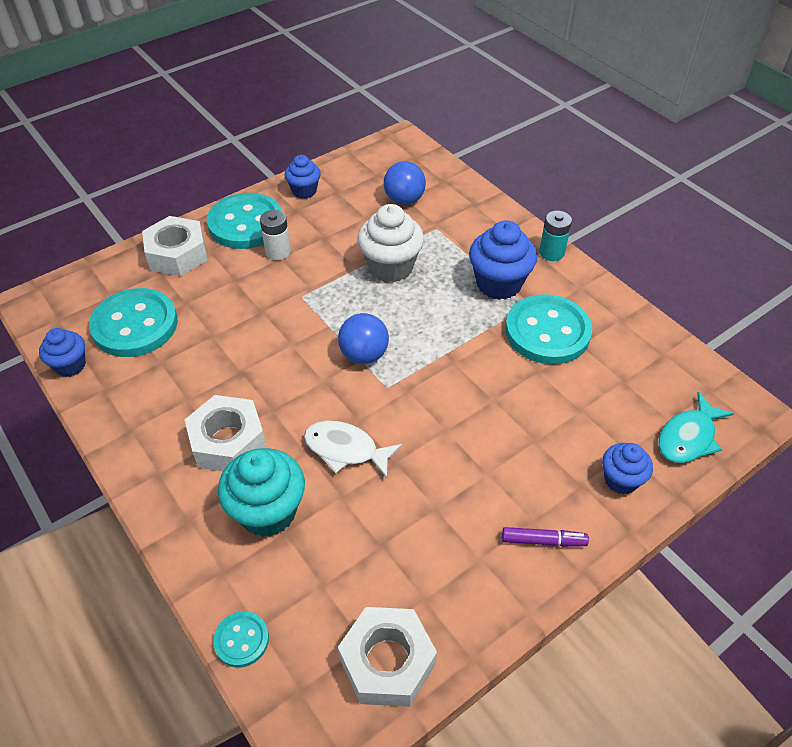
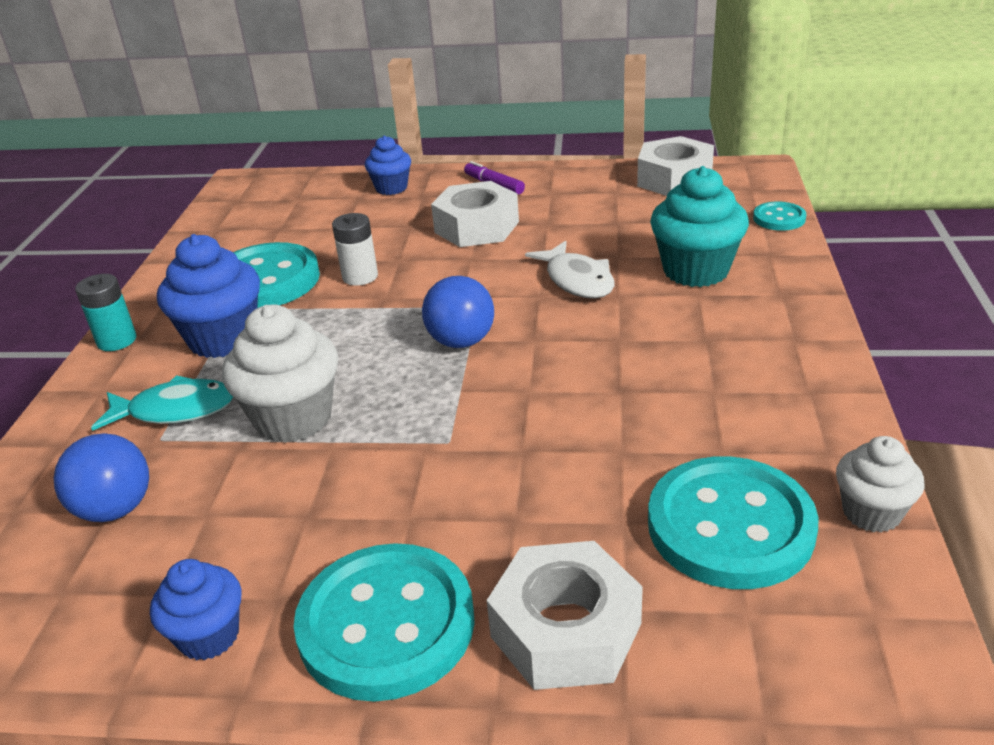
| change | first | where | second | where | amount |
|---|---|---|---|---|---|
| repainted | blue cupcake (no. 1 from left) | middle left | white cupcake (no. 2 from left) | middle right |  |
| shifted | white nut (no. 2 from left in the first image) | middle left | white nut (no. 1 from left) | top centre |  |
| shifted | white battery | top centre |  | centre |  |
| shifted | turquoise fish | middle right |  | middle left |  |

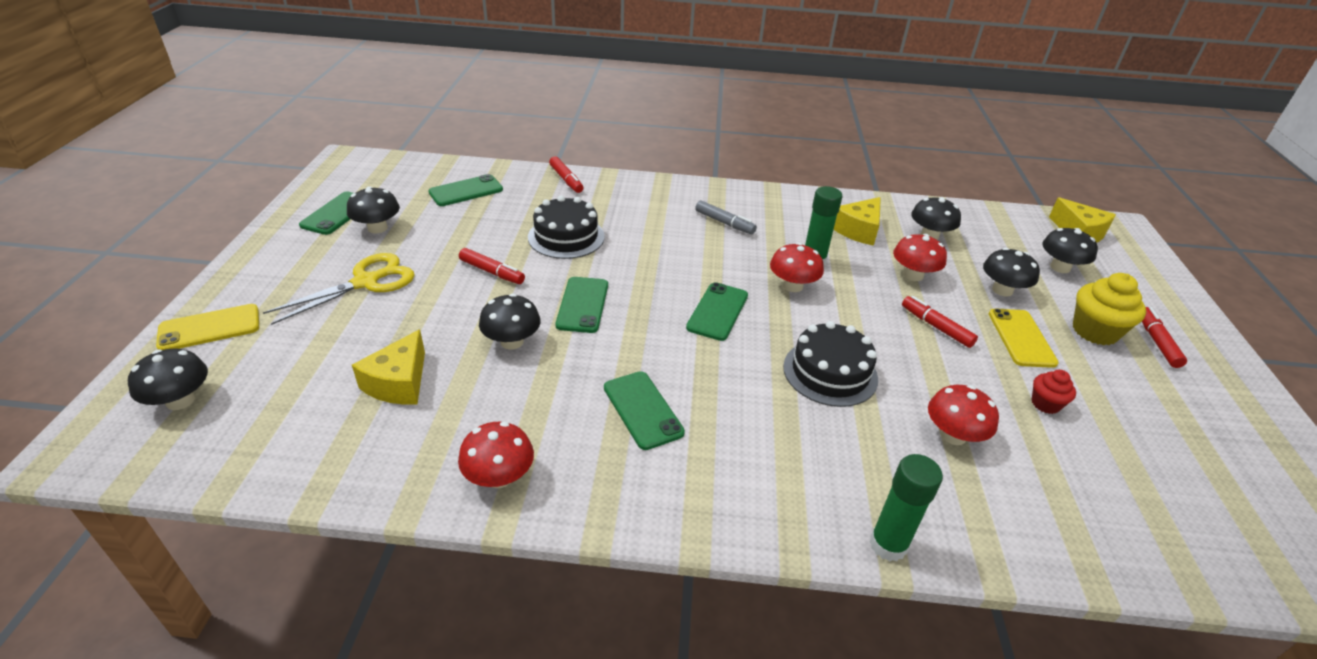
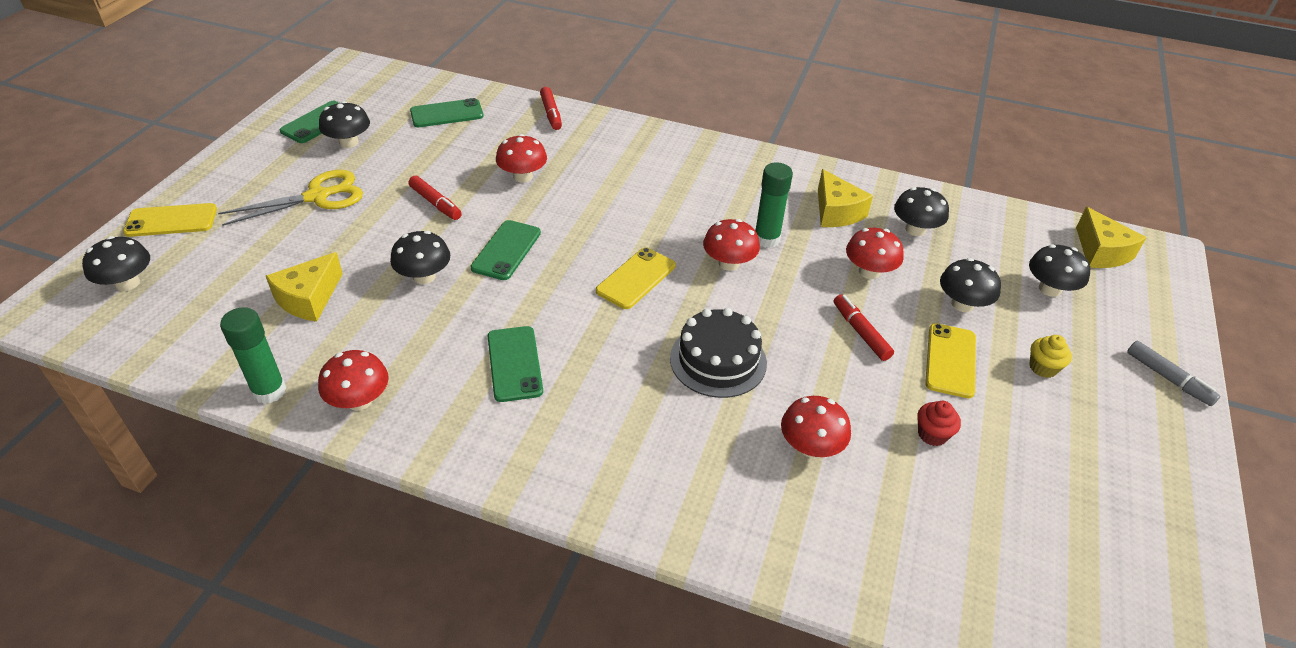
| change | first | where | second | where | amount |
|---|---|---|---|---|---|
| swapped | black cake (no. 1 from left) | centre | red mushroom (no. 2 from left) | top centre |  |
| repainted | green phone (no. 5 from left) | centre | yellow phone (no. 2 from left) | centre |  |
| shifted | grey marker | top centre |  | middle right |  |
| rotated | yellow cheese (no. 2 from left) | centre |  | top centre | 75 degrees counterclockwise |
| shifted | green glue stick (no. 2 from left in the first image) | bottom right | green glue stick (no. 1 from left) | middle left |  |
| scaled | yellow cupcake | middle right |  | middle right | x0.57 |
| gone | red marker (no. 4 from left) | middle right |  |  |  |

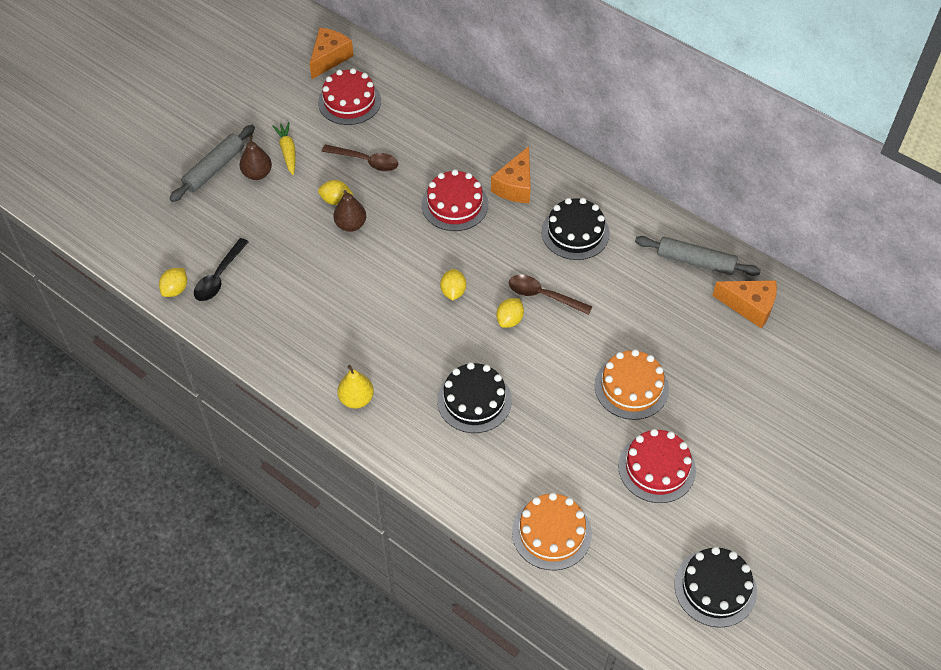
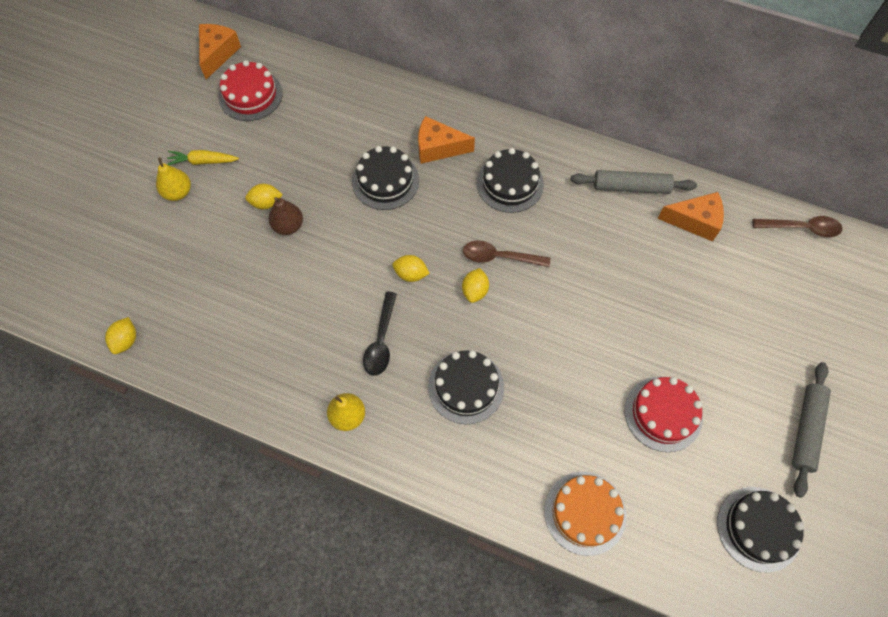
| change | first | where | second | where | amount |
|---|---|---|---|---|---|
| shifted | grey rolling pin (no. 1 from left in the first image) | top left | grey rolling pin (no. 2 from left) | bottom right |  |
| shifted | black spoon | middle left |  | centre |  |
| repainted | brown pear (no. 1 from left) | top left | yellow pear (no. 1 from left) | top left |  |
| rotated | yellow carrot | top left |  | top left | 60 degrees counterclockwise |
| shifted | brown spoon (no. 1 from left in the first image) | top centre | brown spoon (no. 2 from left) | middle right |  |
| repainted | red cake (no. 2 from left) | top centre | black cake (no. 1 from left) | top centre |  |
| rotated | yellow lemon (no. 3 from left) | centre |  | centre | 60 degrees counterclockwise |
| rotated | orange cheese (no. 2 from left) | top centre |  | top centre | 90 degrees clockwise |
| gone | orange cake (no. 2 from left) | middle right |  |  |  |

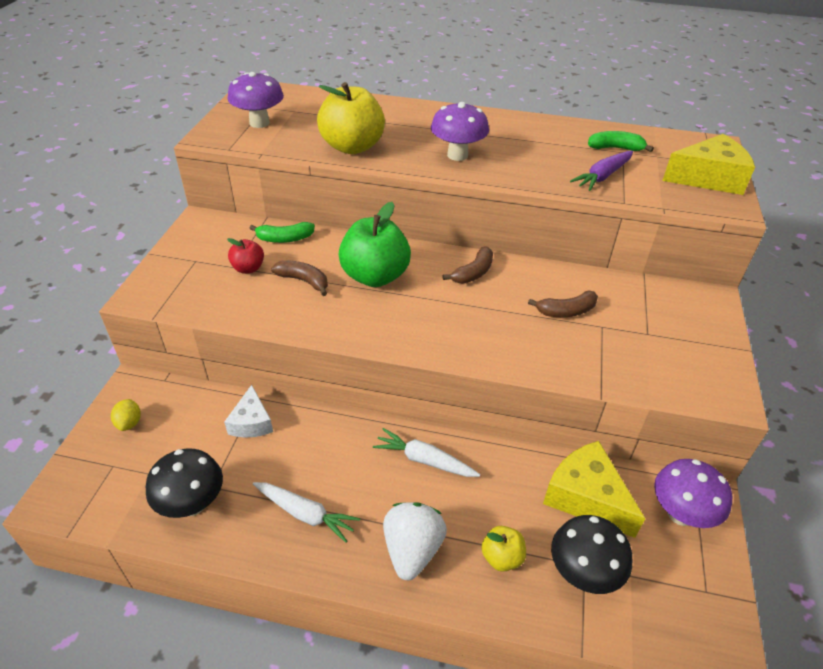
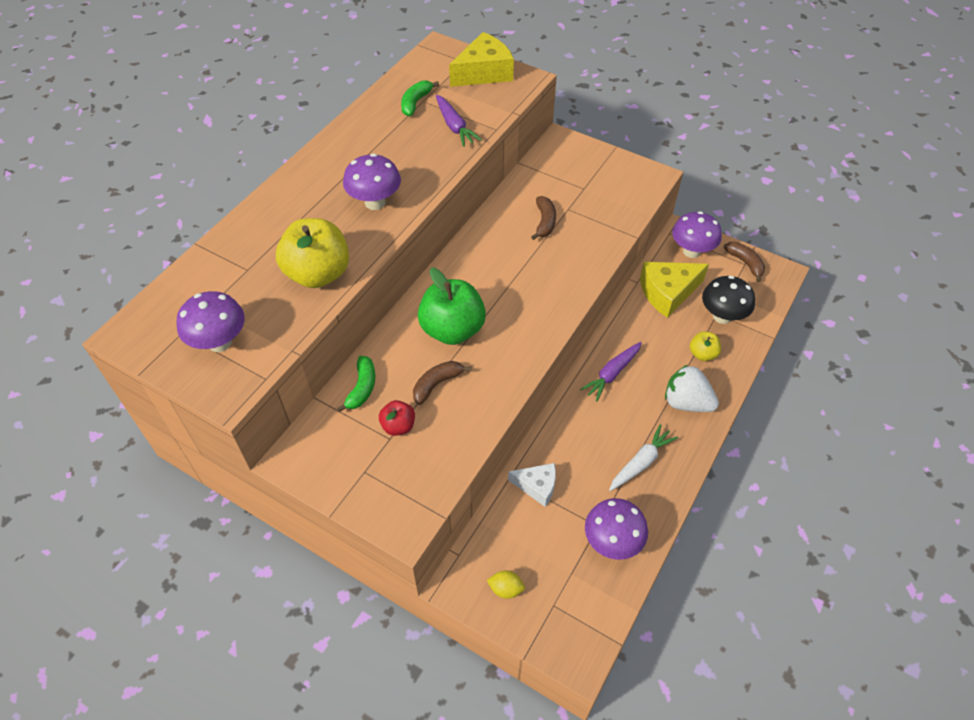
| change | first | where | second | where | amount |
|---|---|---|---|---|---|
| repainted | black mushroom (no. 1 from left) | bottom left | purple mushroom (no. 3 from left) | bottom centre |  |
| repainted | white carrot (no. 2 from left) | bottom centre | purple carrot (no. 2 from left) | centre |  |
| shifted | brown banana (no. 2 from left in the first image) | centre | brown banana (no. 3 from left) | middle right |  |
| rotated | yellow cheese (no. 2 from left in the first image) | top right | yellow cheese (no. 1 from left) | top centre | 45 degrees clockwise |

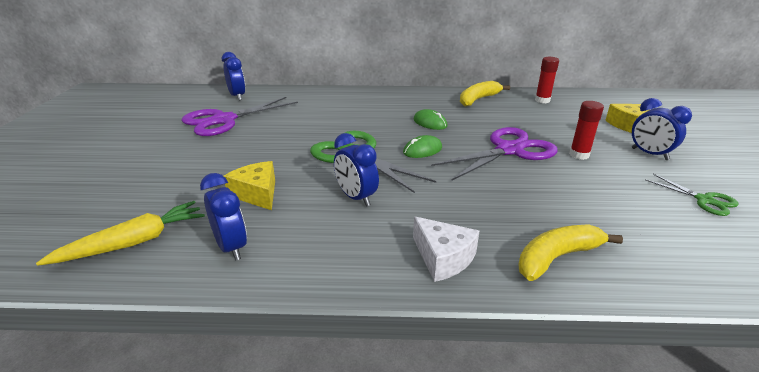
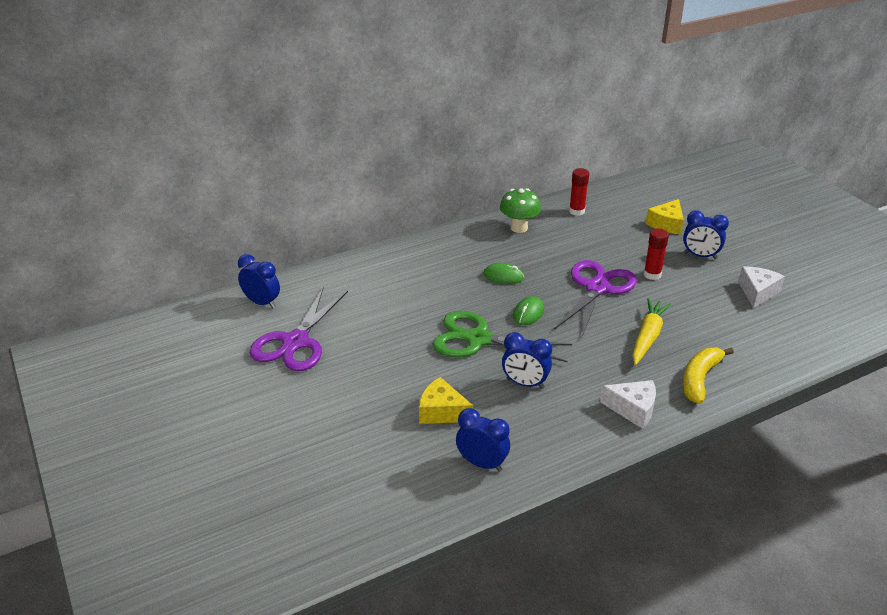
| change | first | where | second | where | amount |
|---|---|---|---|---|---|
| shifted | yellow carrot | middle left |  | middle right |  |
| swapped | yellow banana (no. 1 from left) | top centre | green mushroom | centre |  |
| swapped | green scissors (no. 2 from left) | middle right | white cheese (no. 2 from left) | middle right |  |

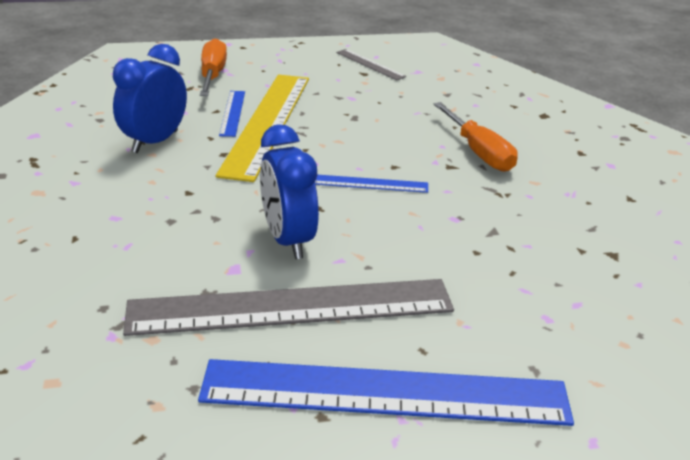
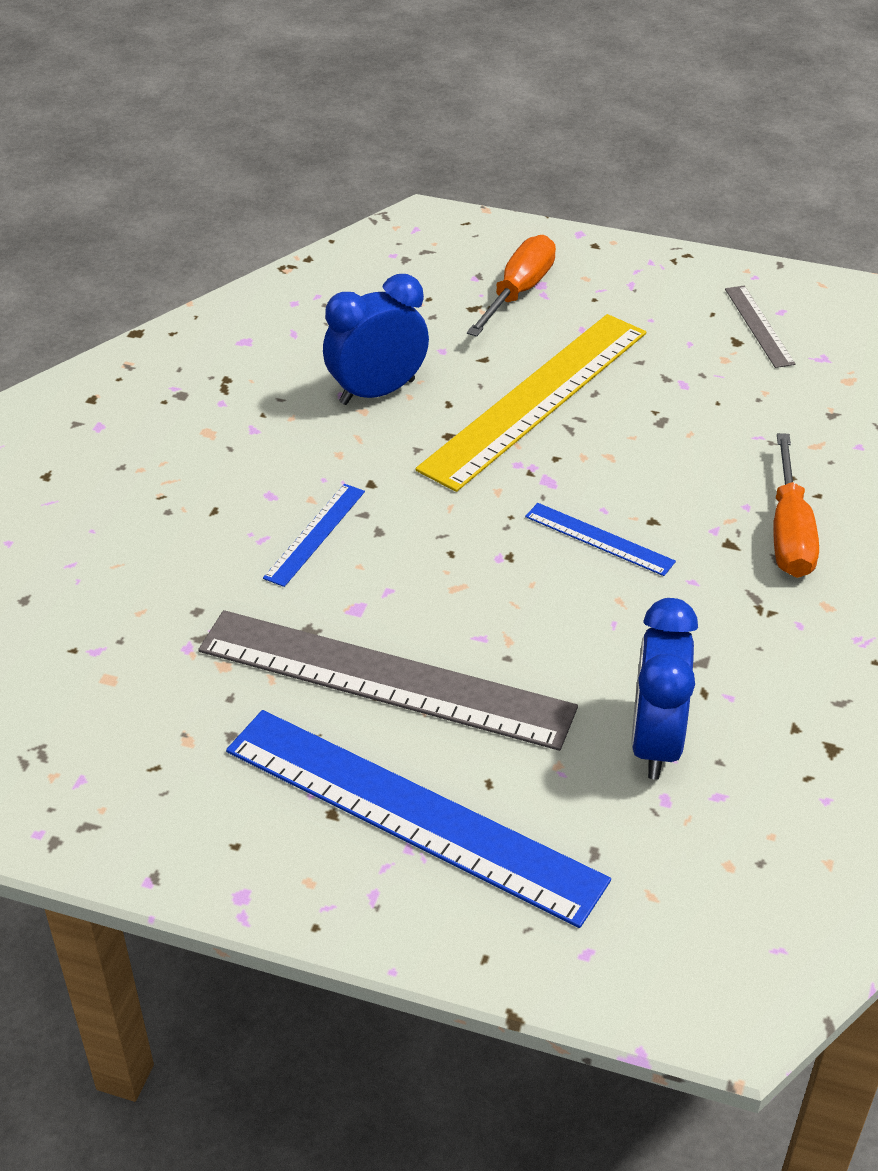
| change | first | where | second | where | amount |
|---|---|---|---|---|---|
| shifted | blue ruler (no. 1 from left) | top centre |  | centre |  |
| shifted | blue clock (no. 2 from left) | centre |  | middle right |  |

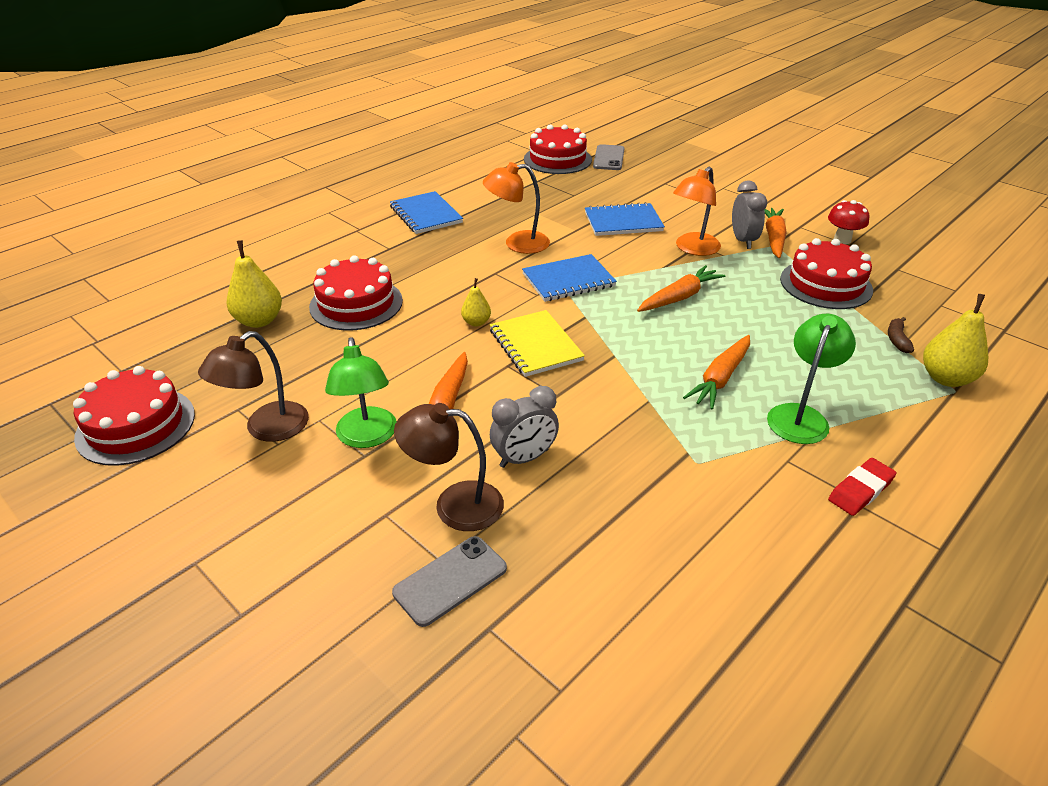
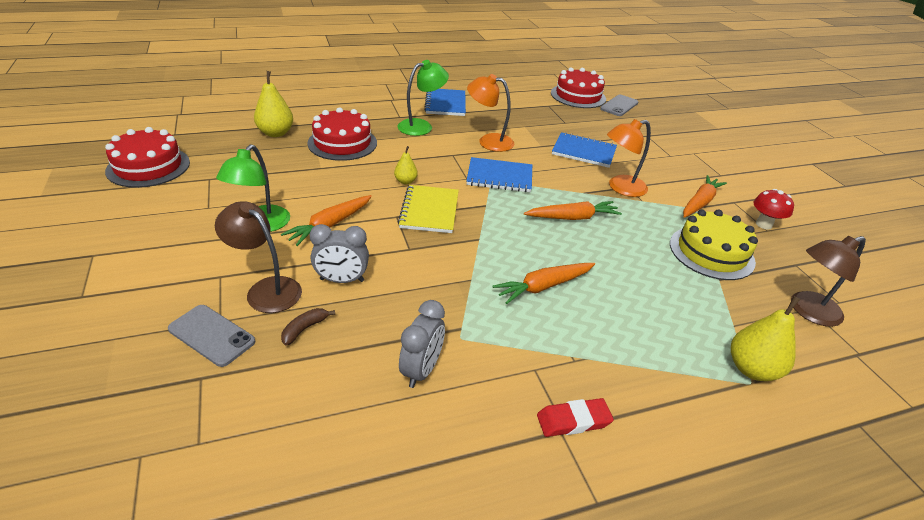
| change | first | where | second | where | amount |
|---|---|---|---|---|---|
| shifted | brown lamp (no. 1 from left in the first image) | middle left | brown lamp (no. 2 from left) | middle right |  |
| rotated | grey phone (no. 1 from left) | bottom centre |  | middle left | 45 degrees clockwise |
| shifted | grey clock (no. 2 from left) | top right |  | centre |  |
| shifted | green lamp (no. 2 from left) | middle right |  | top centre |  |
| repainted | red cake (no. 4 from left) | middle right | yellow cake | middle right |  |
| shifted | brown banana | middle right |  | centre |  |

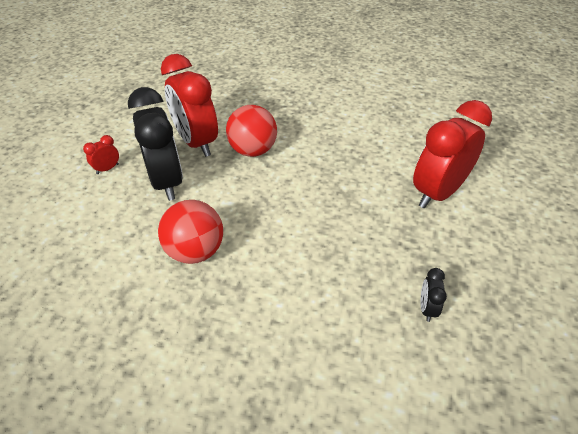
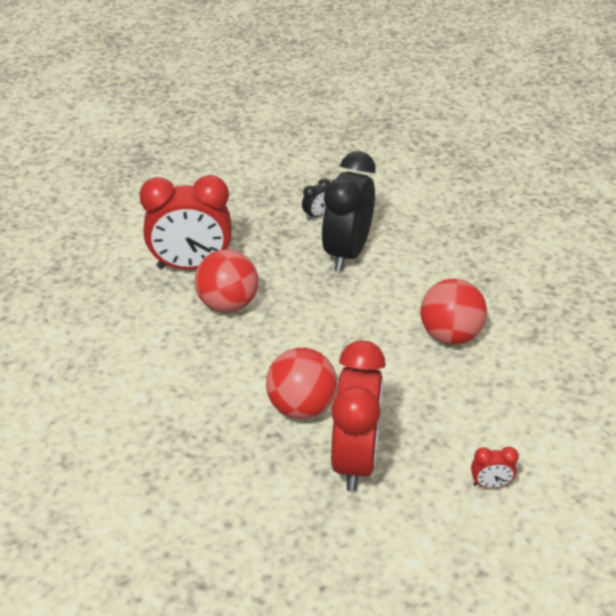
| change | first | where | second | where | amount |
|---|---|---|---|---|---|
| shifted | black clock (no. 1 from left in the first image) | top left | black clock (no. 2 from left) | centre |  |
| new |  |  | red ball (no. 1 from left) | centre |  |

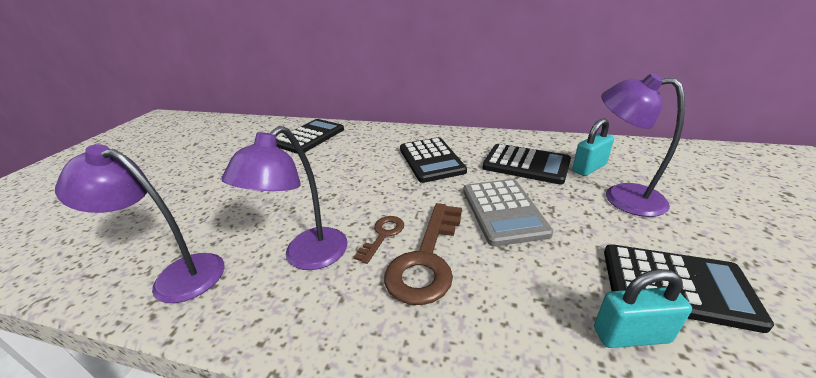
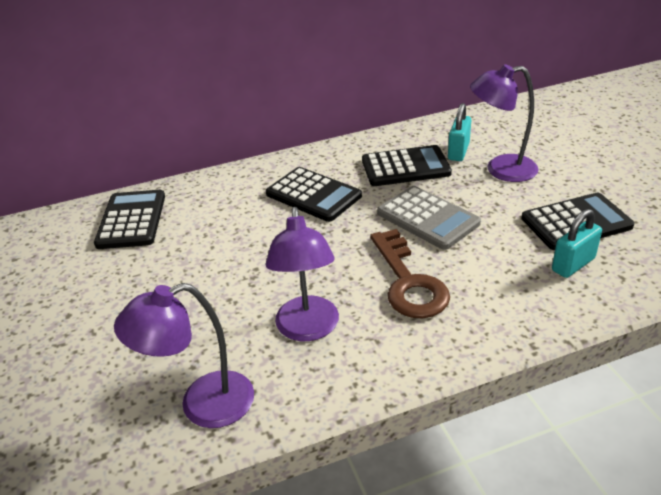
| change | first | where | second | where | amount |
|---|---|---|---|---|---|
| gone | brown key (no. 1 from left) | centre |  |  |  |

